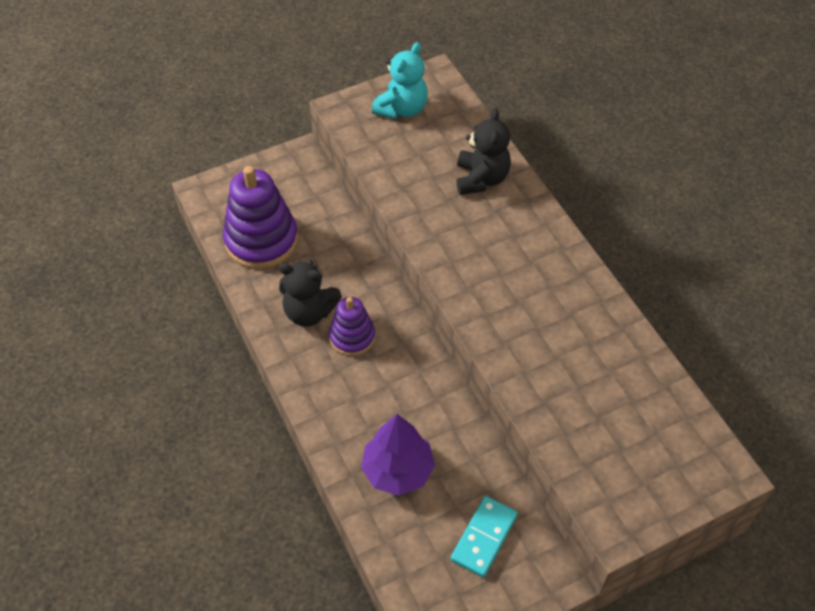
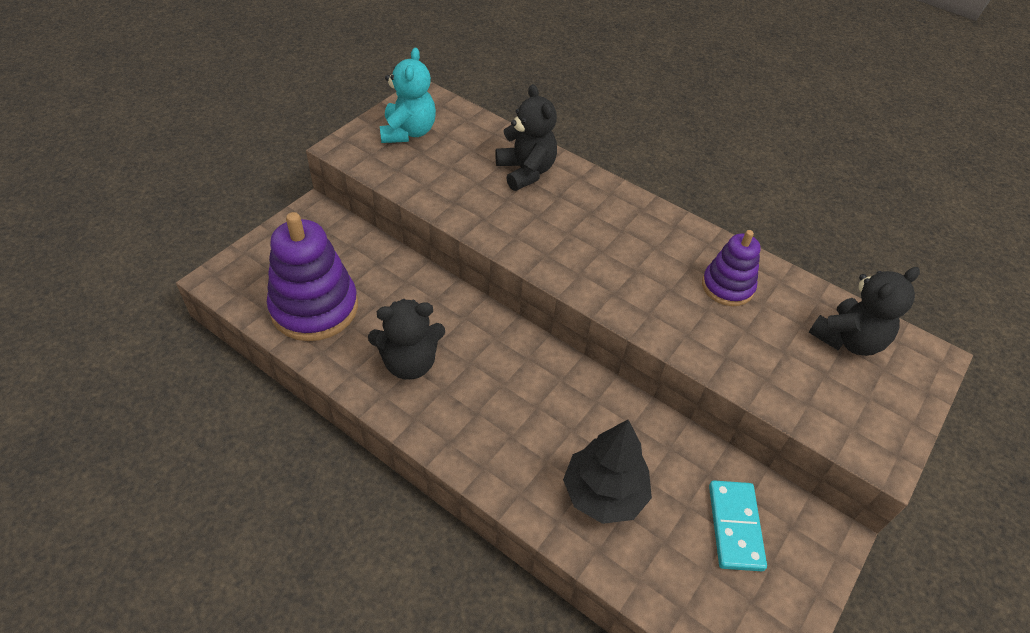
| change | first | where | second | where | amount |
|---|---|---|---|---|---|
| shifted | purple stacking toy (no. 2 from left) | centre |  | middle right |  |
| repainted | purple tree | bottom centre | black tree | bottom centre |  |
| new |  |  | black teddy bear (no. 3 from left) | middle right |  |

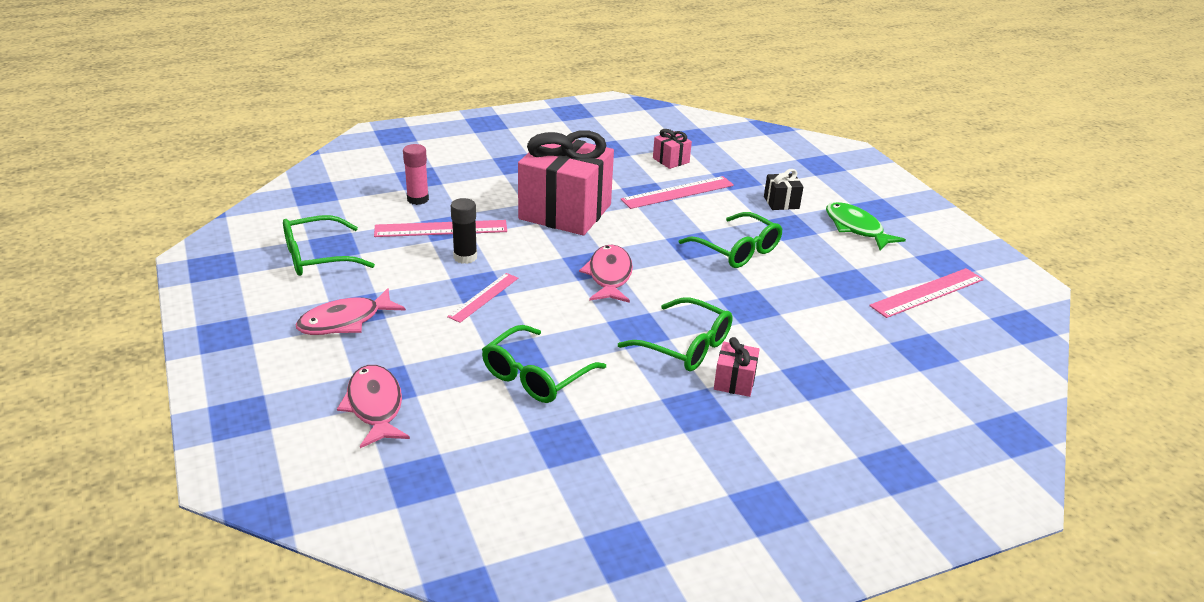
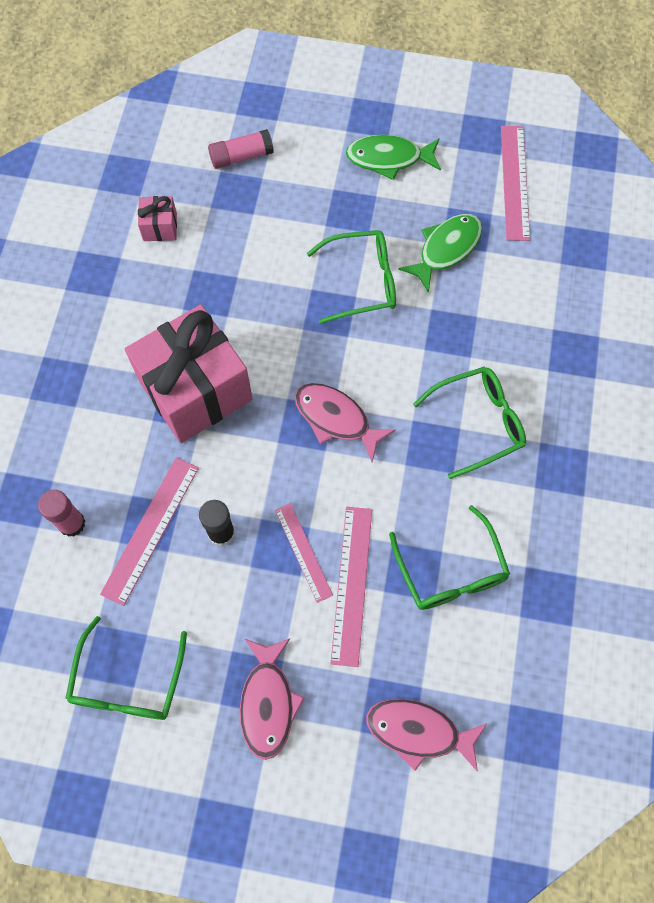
| change | first | where | second | where | amount |
|---|---|---|---|---|---|
| shifted | pink ruler (no. 3 from left) | top centre |  | centre |  |
| gone | pink gift (no. 3 from left) | centre |  |  |  |
| gone | black gift | top centre |  |  |  |
| new |  |  | pink glue stick (no. 2 from left) | top centre |  |
| new |  |  | green fish (no. 2 from left) | top right |  |

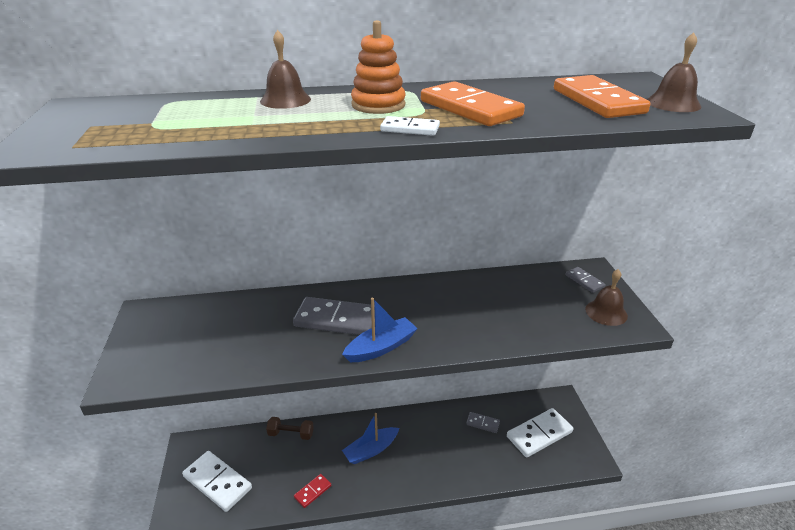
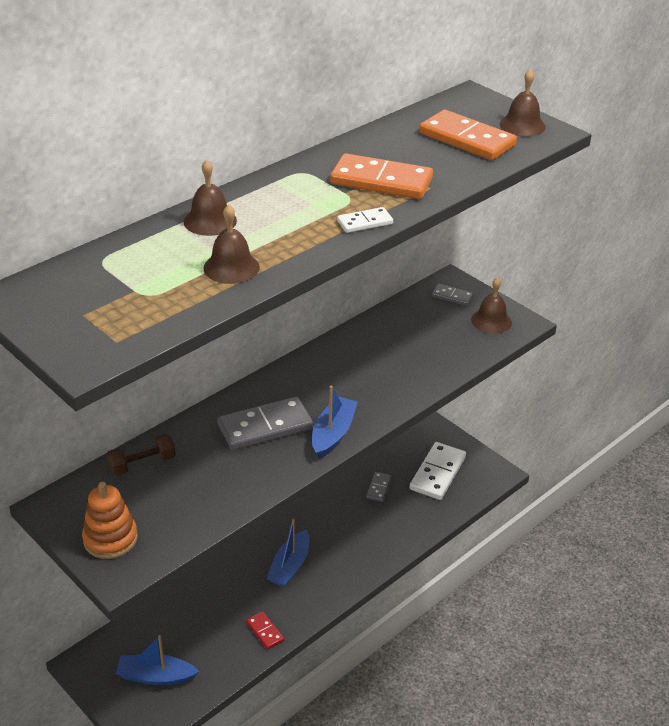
| change | first | where | second | where | amount |
|---|---|---|---|---|---|
| swapped | white domino (no. 1 from left) | bottom left | blue boat (no. 1 from left) | bottom left |  |
| shifted | brown dumbbell | bottom centre |  | middle left |  |
| rotated | red domino | bottom centre |  | bottom centre | 45 degrees counterclockwise |
| shifted | orange stacking toy | top centre |  | bottom left |  |
| rotated | grey domino (no. 2 from left) | bottom centre |  | bottom centre | 60 degrees counterclockwise |
| new |  |  | brown bell (no. 2 from left) | centre |  |

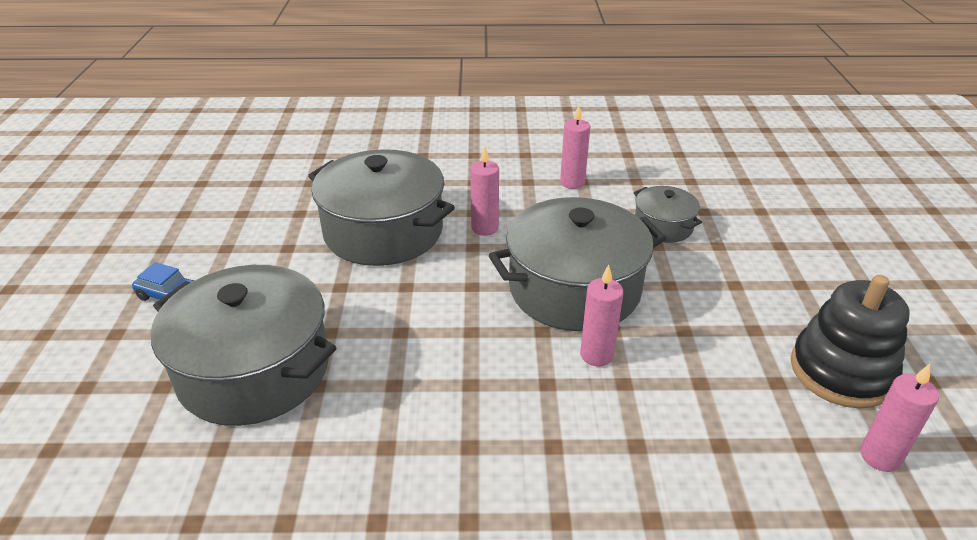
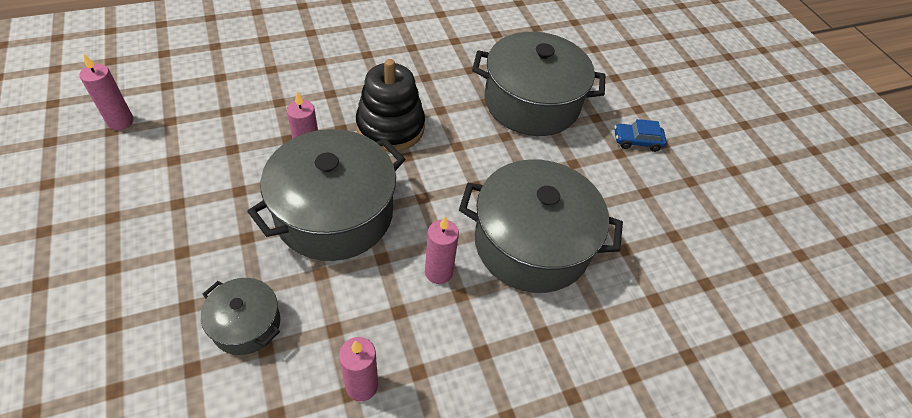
| change | first | where | second | where | amount |
|---|---|---|---|---|---|
| shifted | black stacking toy | middle right |  | top centre |  |

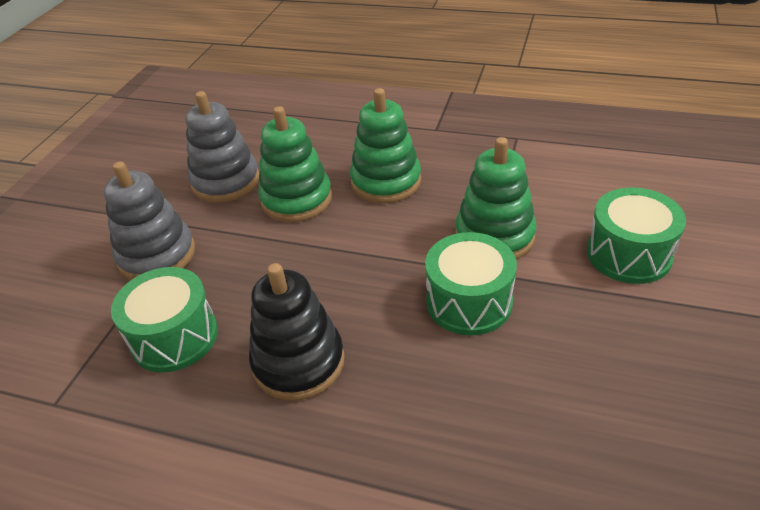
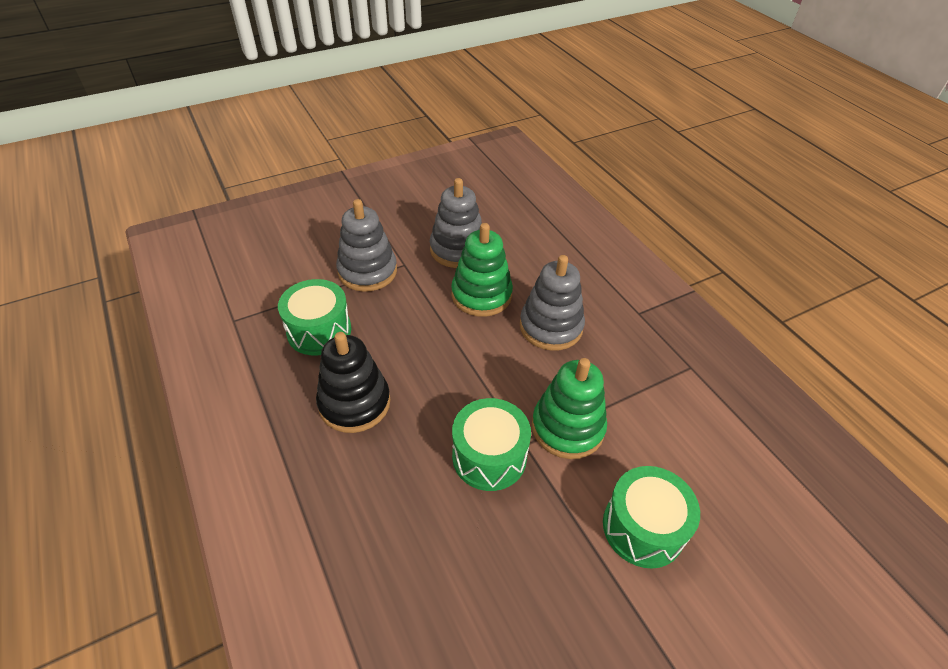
| change | first | where | second | where | amount |
|---|---|---|---|---|---|
| repainted | green stacking toy (no. 2 from left) | top centre | grey stacking toy (no. 3 from left) | centre |  |

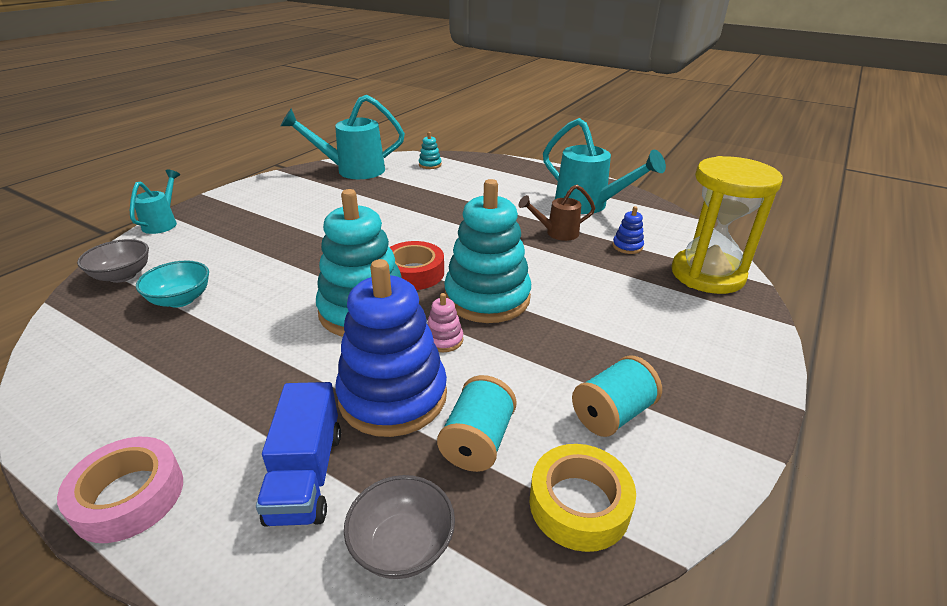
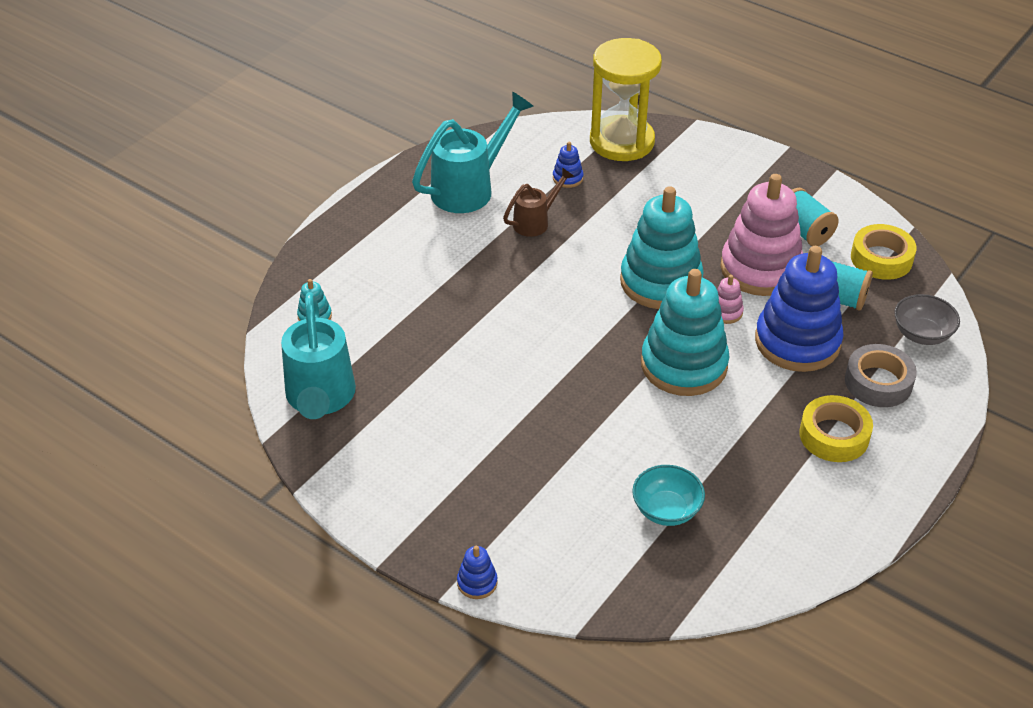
| change | first | where | second | where | amount |
|---|---|---|---|---|---|
| gone | pink tape | bottom left |  |  |  |
| gone | grey bowl (no. 1 from left) | middle left |  |  |  |
| swapped | turquoise watering can (no. 1 from left) | middle left | blue stacking toy (no. 1 from left) | bottom centre |  |
| swapped | blue truck | bottom left | grey tape | middle right |  |
| gone | red tape | centre |  |  |  |
| rotated | brown watering can | centre |  | top centre | 120 degrees counterclockwise |
| new |  |  | pink stacking toy (no. 2 from left) | top right |  |
| new |  |  | yellow tape (no. 1 from left) | middle right |  |

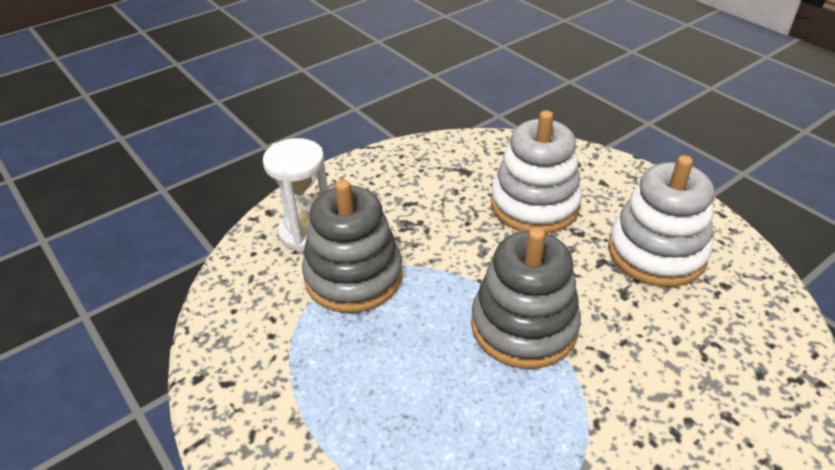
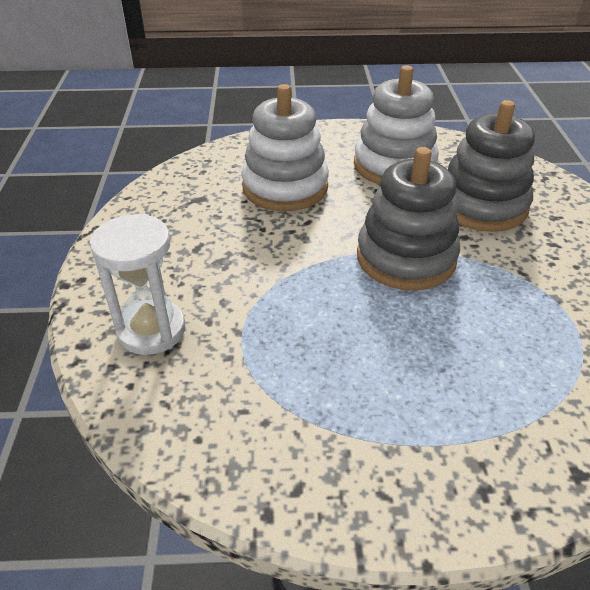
| change | first | where | second | where | amount |
|---|---|---|---|---|---|
| shifted | grey stacking toy (no. 1 from left in the first image) | centre | grey stacking toy (no. 2 from left) | top right |  |

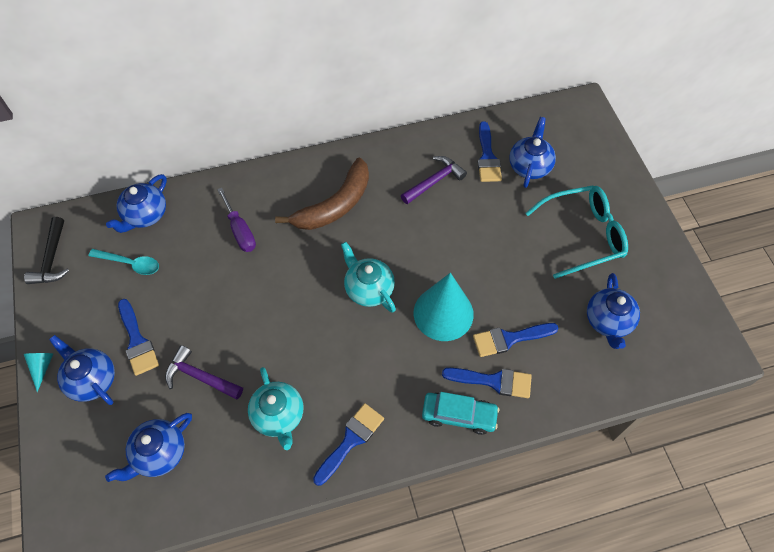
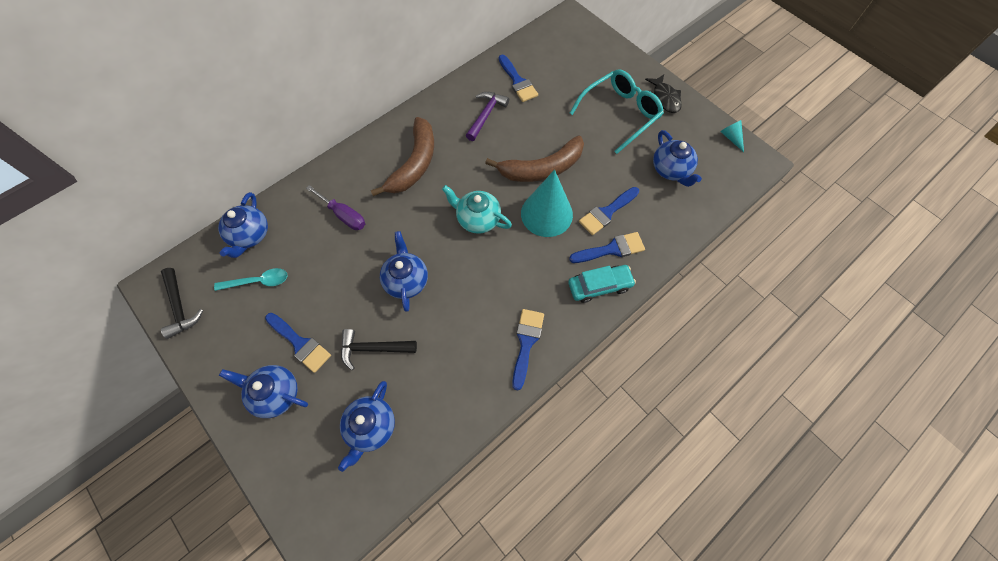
| change | first | where | second | where | amount |
|---|---|---|---|---|---|
| shifted | turquoise cone (no. 1 from left in the first image) | bottom left | turquoise cone (no. 2 from left) | top right |  |
| repainted | purple hammer (no. 1 from left) | bottom left | black hammer (no. 2 from left) | centre |  |
| gone | turquoise teapot (no. 1 from left) | bottom centre |  |  |  |
| shifted | blue teapot (no. 4 from left) | top right |  | centre |  |
| new |  |  | brown banana (no. 2 from left) | top centre |  |
| new |  |  | black fish | top centre |  |

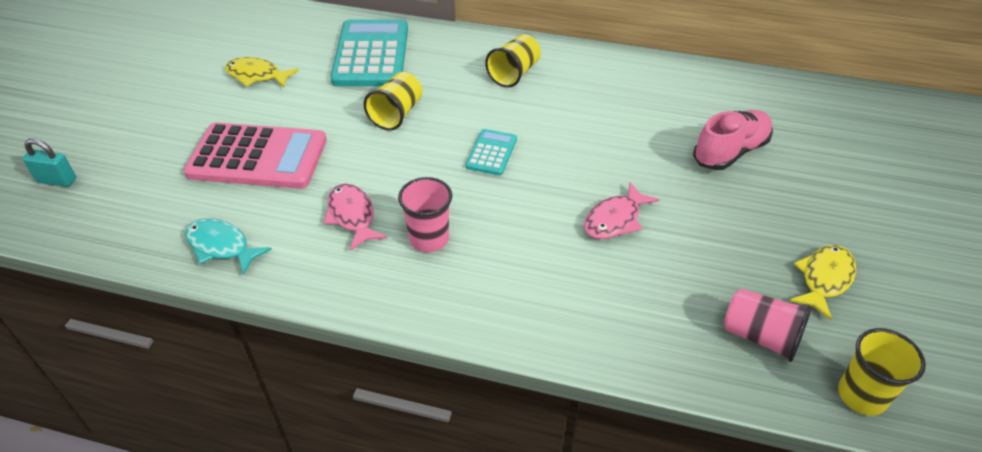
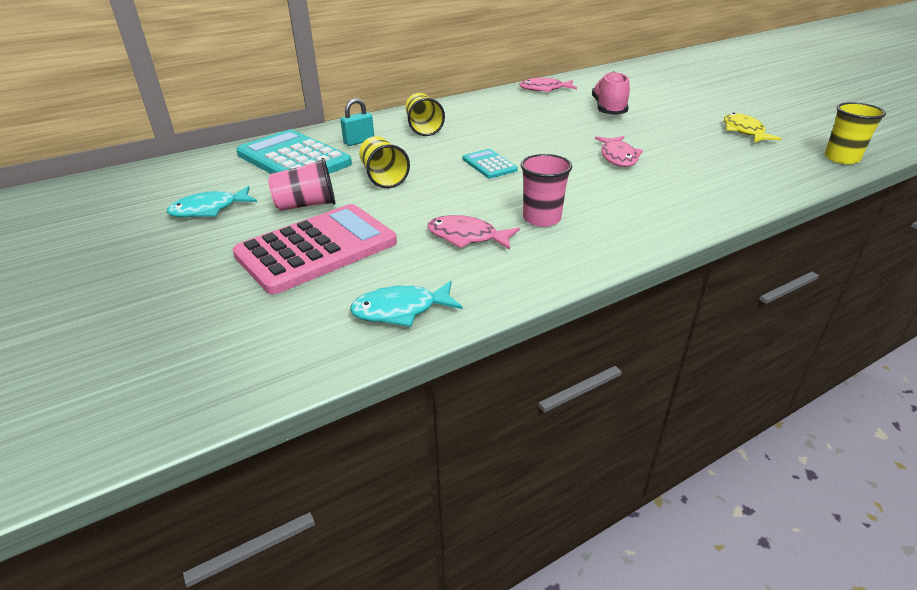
| change | first | where | second | where | amount |
|---|---|---|---|---|---|
| shifted | turquoise padlock | middle left |  | top centre |  |
| repainted | yellow fish (no. 1 from left) | top left | turquoise fish (no. 1 from left) | middle left |  |
| shifted | pink cup (no. 2 from left in the first image) | bottom right | pink cup (no. 1 from left) | top left |  |
| new |  |  | pink fish (no. 2 from left) | top centre |  |

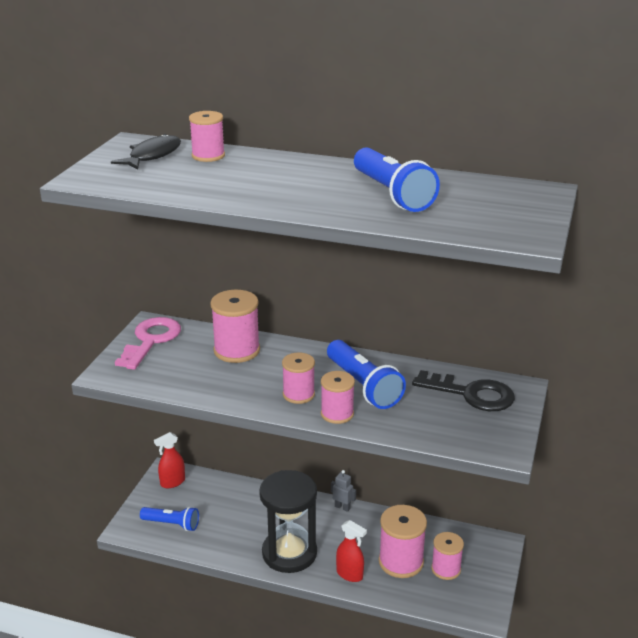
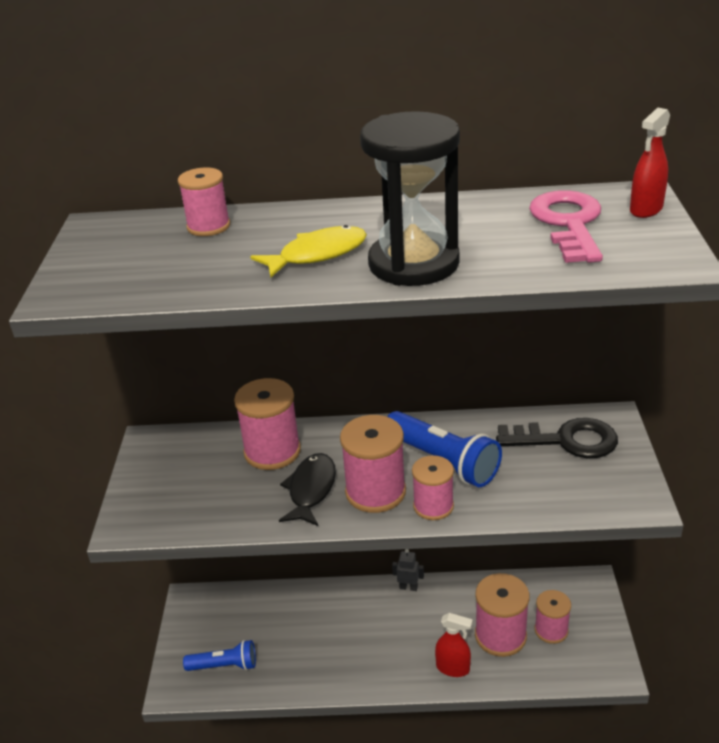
| change | first | where | second | where | amount |
|---|---|---|---|---|---|
| shifted | black fish | top left |  | centre |  |
| shifted | pink key | middle left |  | top right |  |
| shifted | red spray bottle (no. 1 from left in the first image) | bottom left | red spray bottle (no. 2 from left) | top right |  |
| shifted | black hourglass | bottom centre |  | top centre |  |
| scaled | pink spool (no. 3 from left) | centre |  | centre | x1.54 |
| gone | blue flashlight (no. 3 from left) | top centre |  |  |  |
| new |  |  | yellow fish | centre |  |

